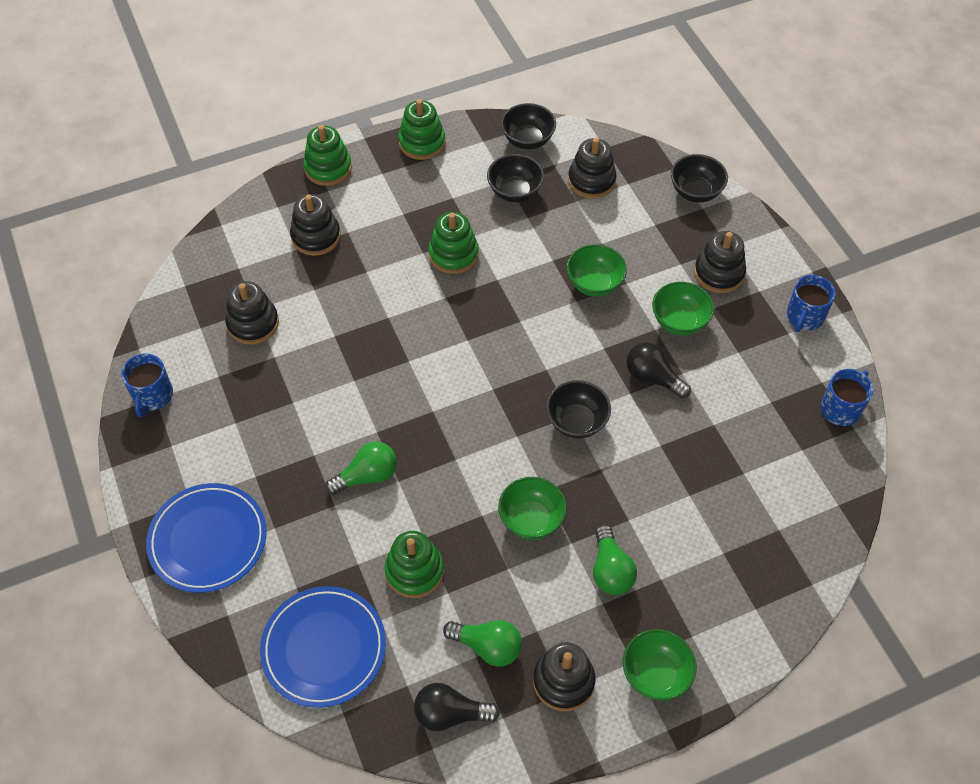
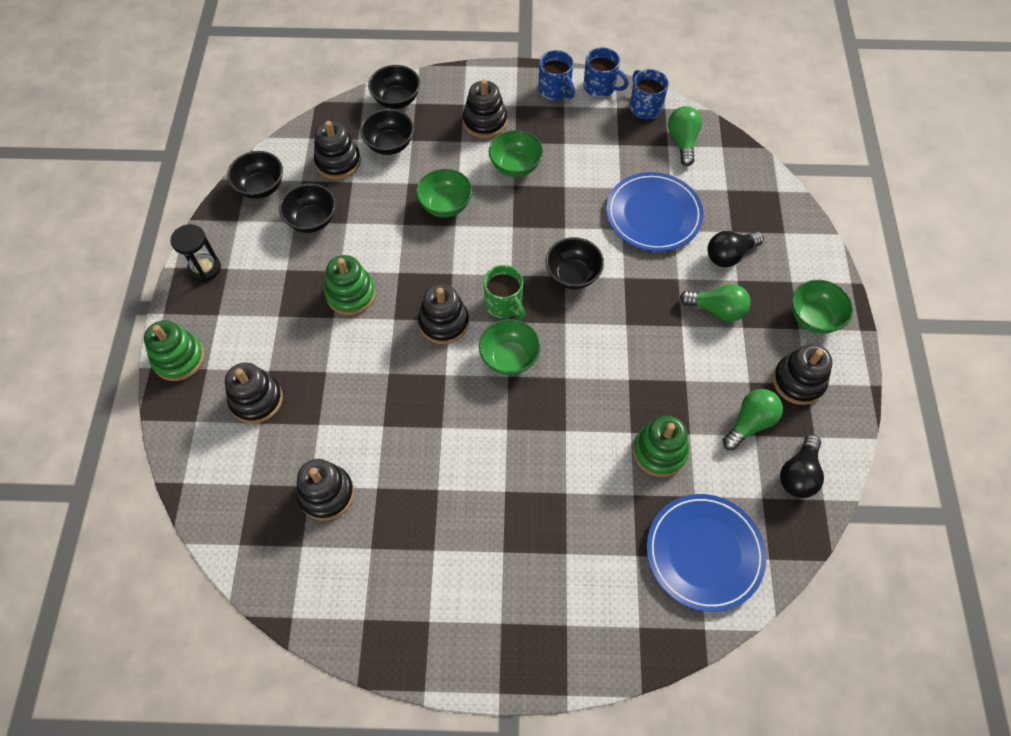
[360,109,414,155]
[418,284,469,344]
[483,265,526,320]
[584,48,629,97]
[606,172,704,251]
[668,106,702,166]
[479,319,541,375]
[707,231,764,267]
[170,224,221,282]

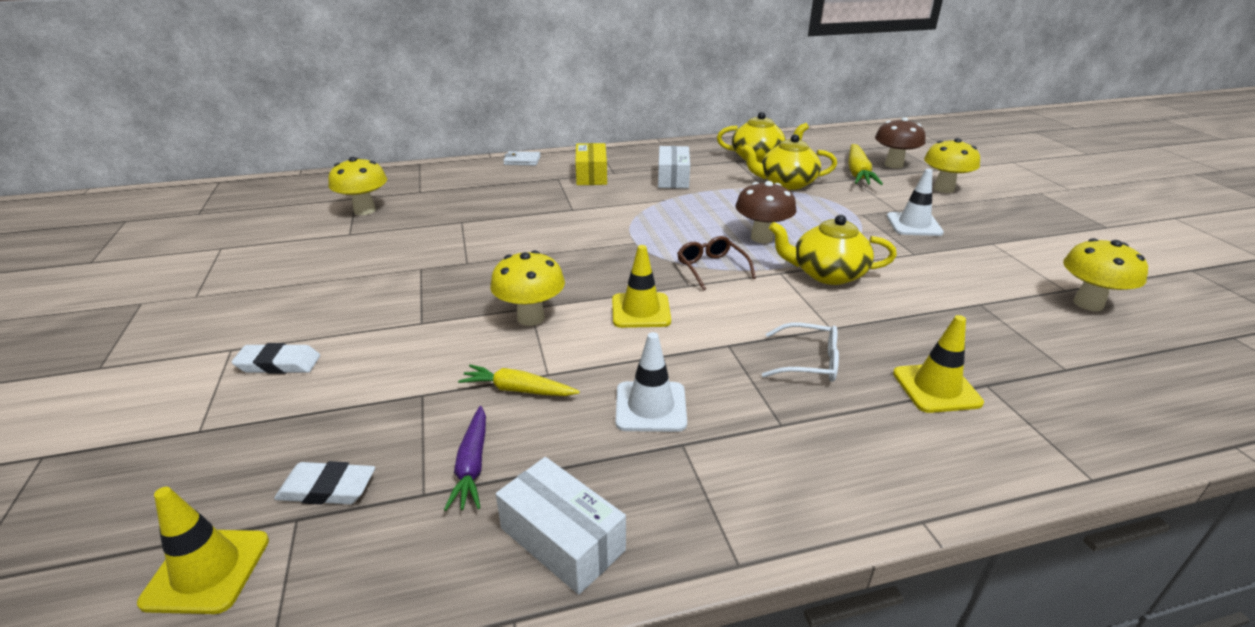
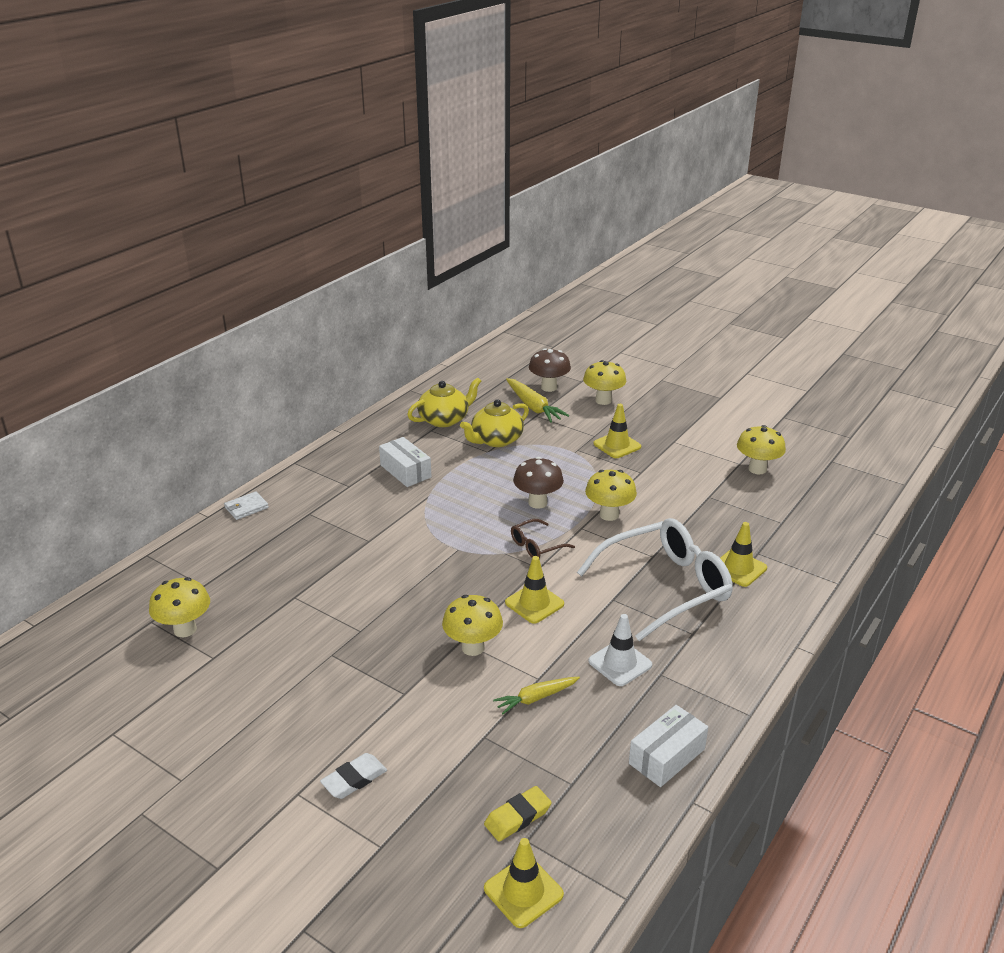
[444,406,486,511] (first image)
[575,143,607,185] (first image)
[585,470,637,521]
[484,786,552,842]
[593,404,641,458]
[629,705,708,787]
[511,519,575,558]
[577,518,733,641]

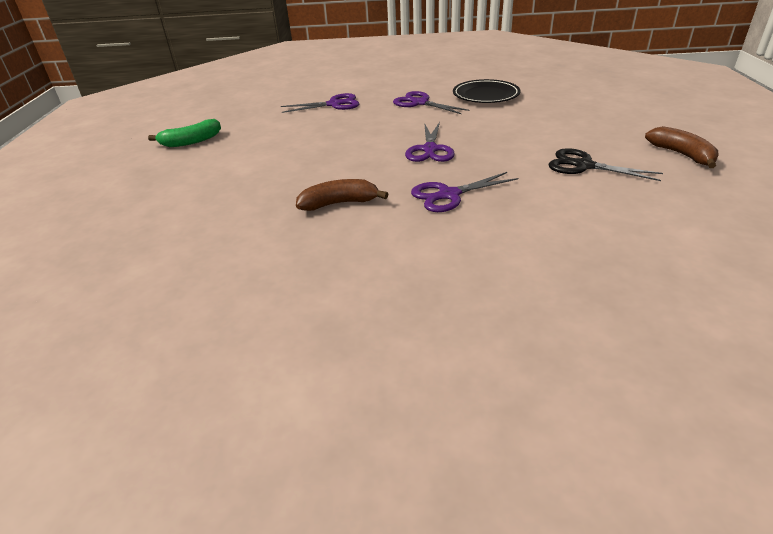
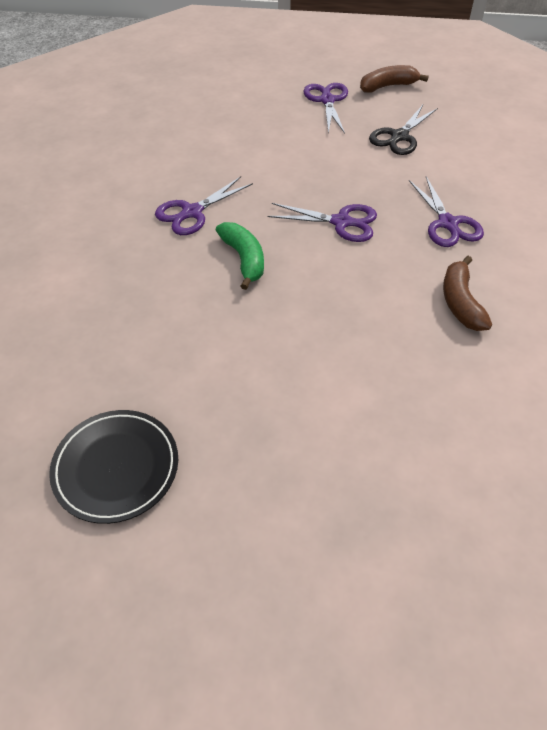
[216,222,264,290]
[303,83,348,134]
[49,410,178,524]

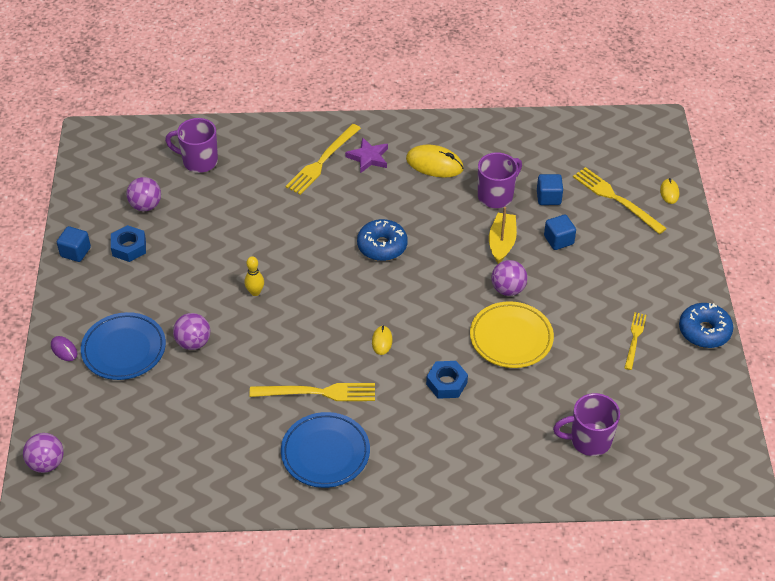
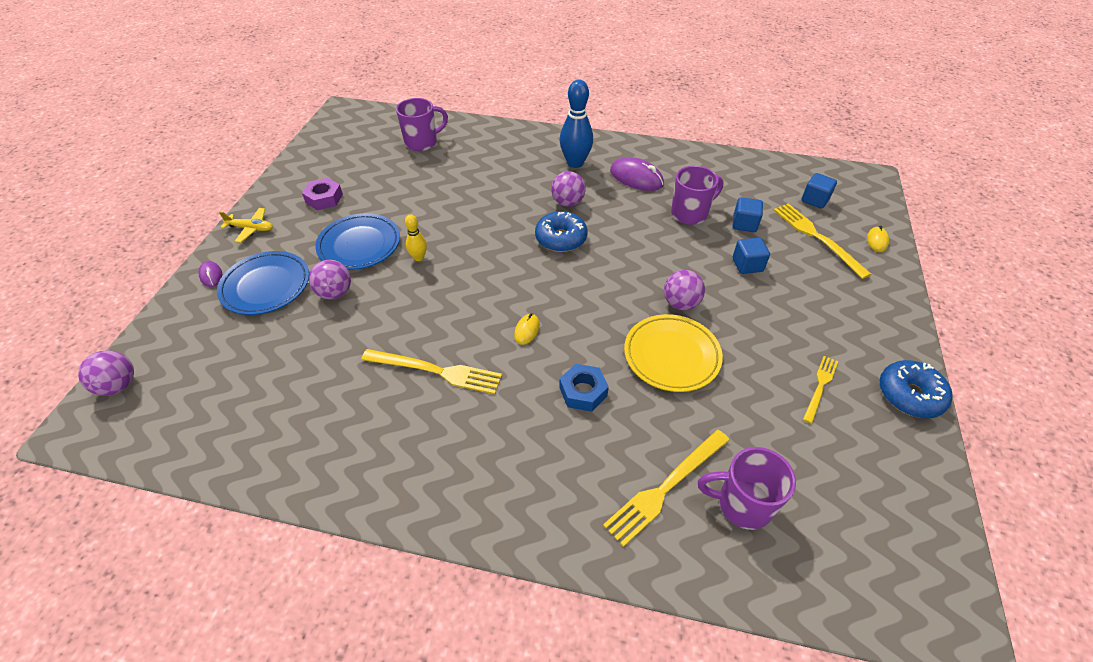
[489,207,517,264] (first image)
[219,208,273,243]
[801,173,837,209]
[551,171,585,206]
[315,213,400,270]
[603,430,729,547]
[560,80,593,168]
[302,178,343,210]
[610,157,664,191]
[396,98,448,151]

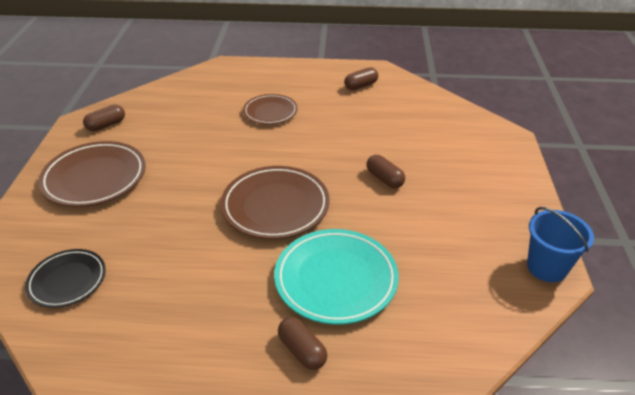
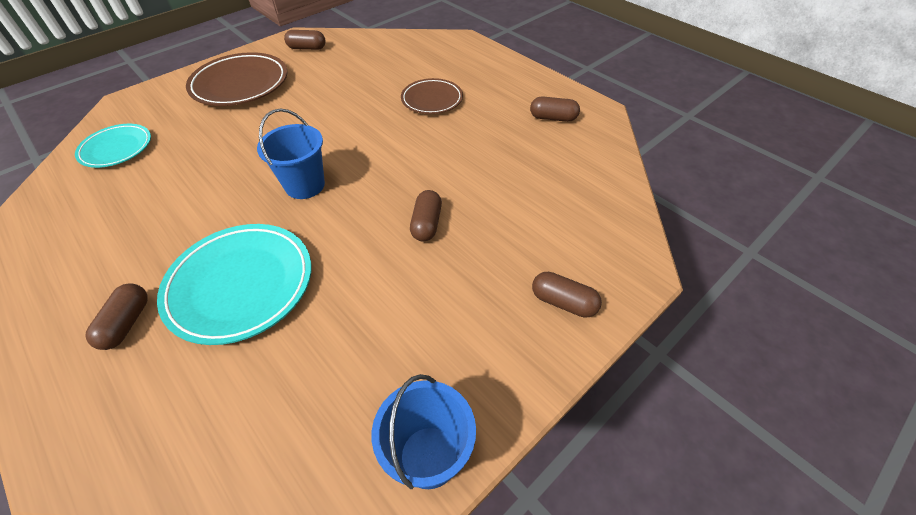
[532,272,602,318]
[257,109,325,199]
[75,124,151,168]

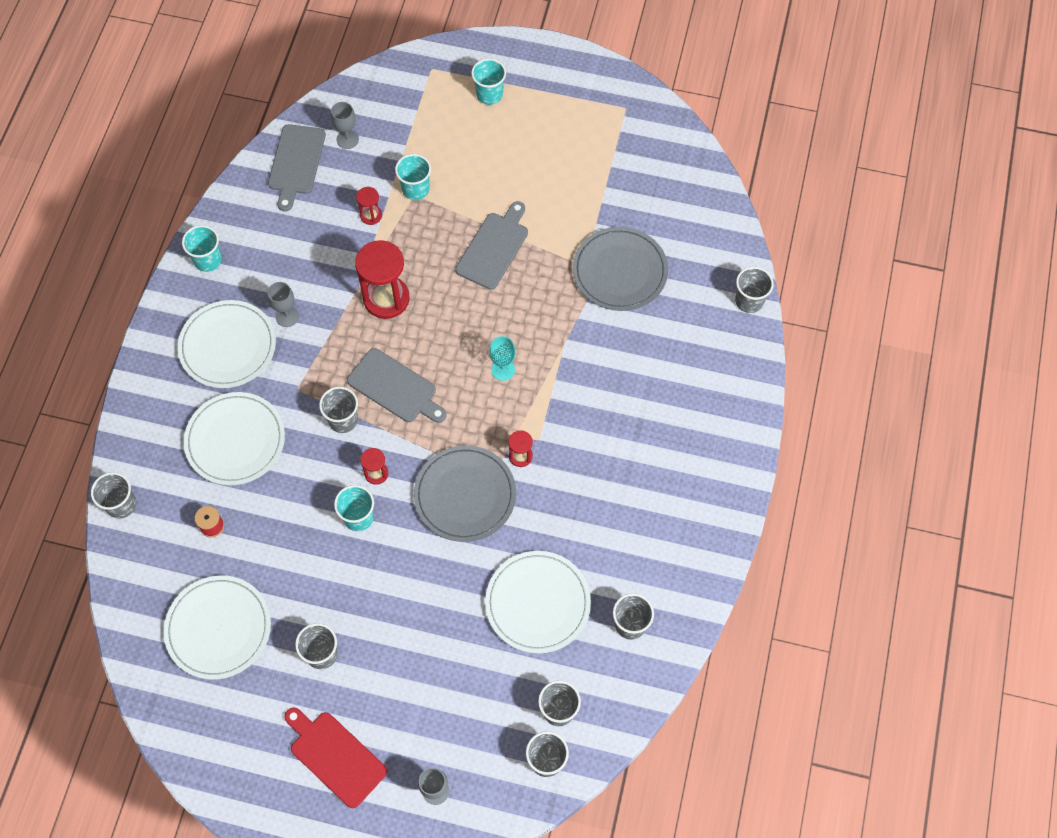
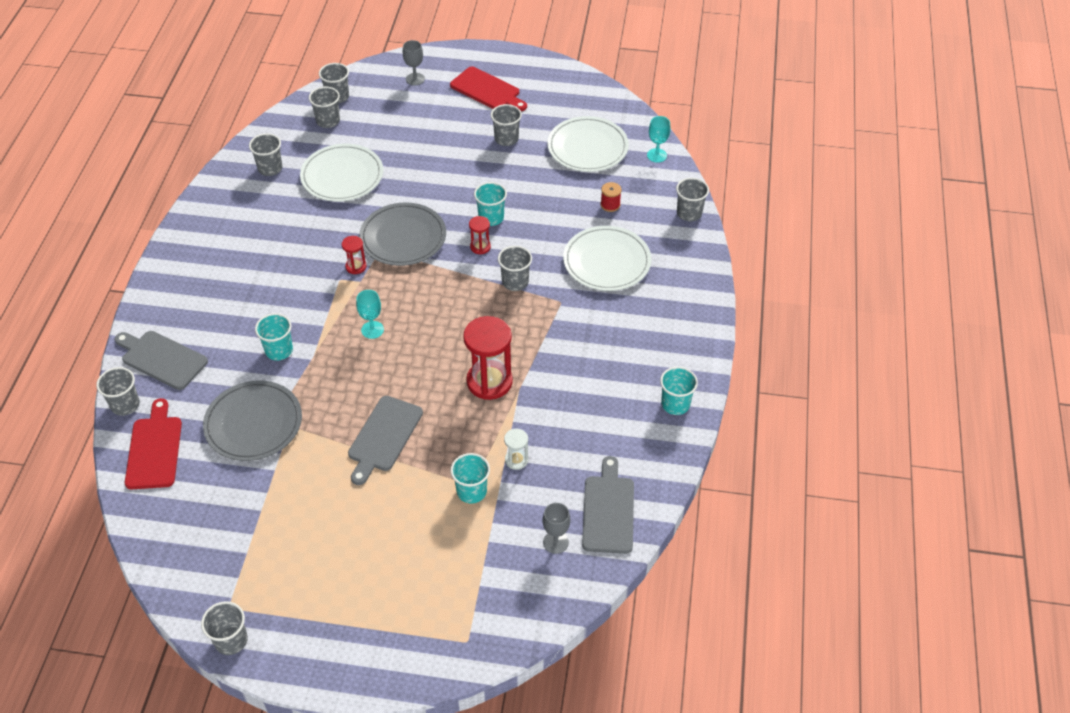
[178,300,276,388] (first image)
[268,282,299,327] (first image)
[125,398,182,489]
[201,601,248,655]
[647,116,671,163]
[114,331,208,390]
[255,313,293,360]
[504,429,528,470]

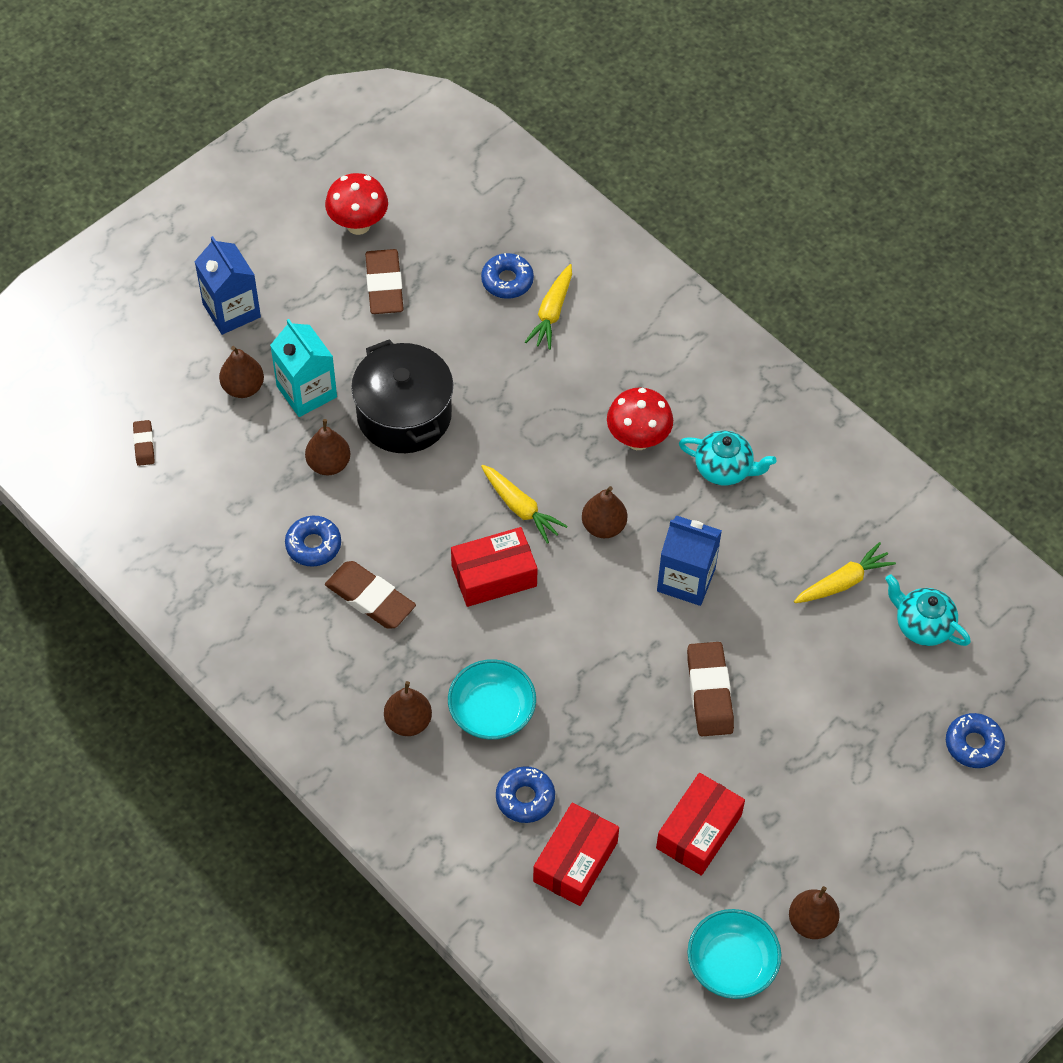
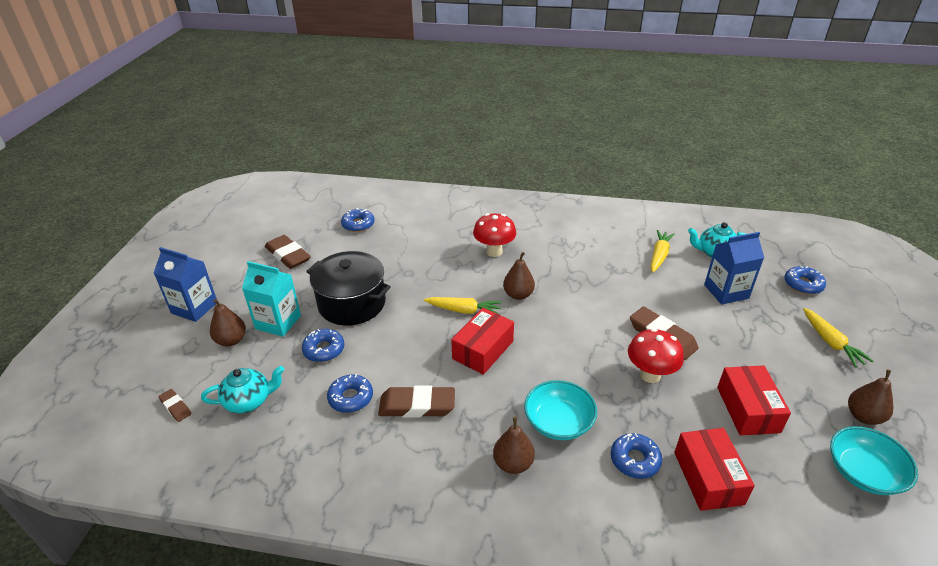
[628,328,684,383]
[803,308,873,367]
[704,232,764,305]
[201,366,284,414]
[302,329,344,362]

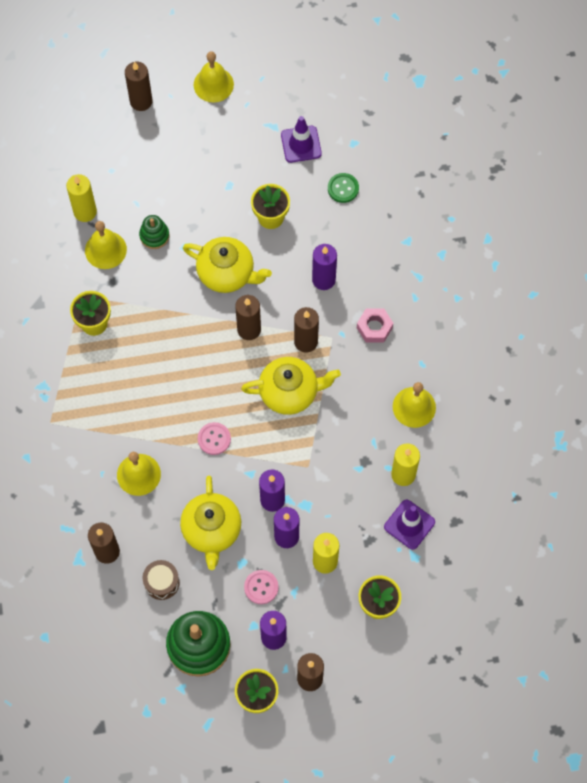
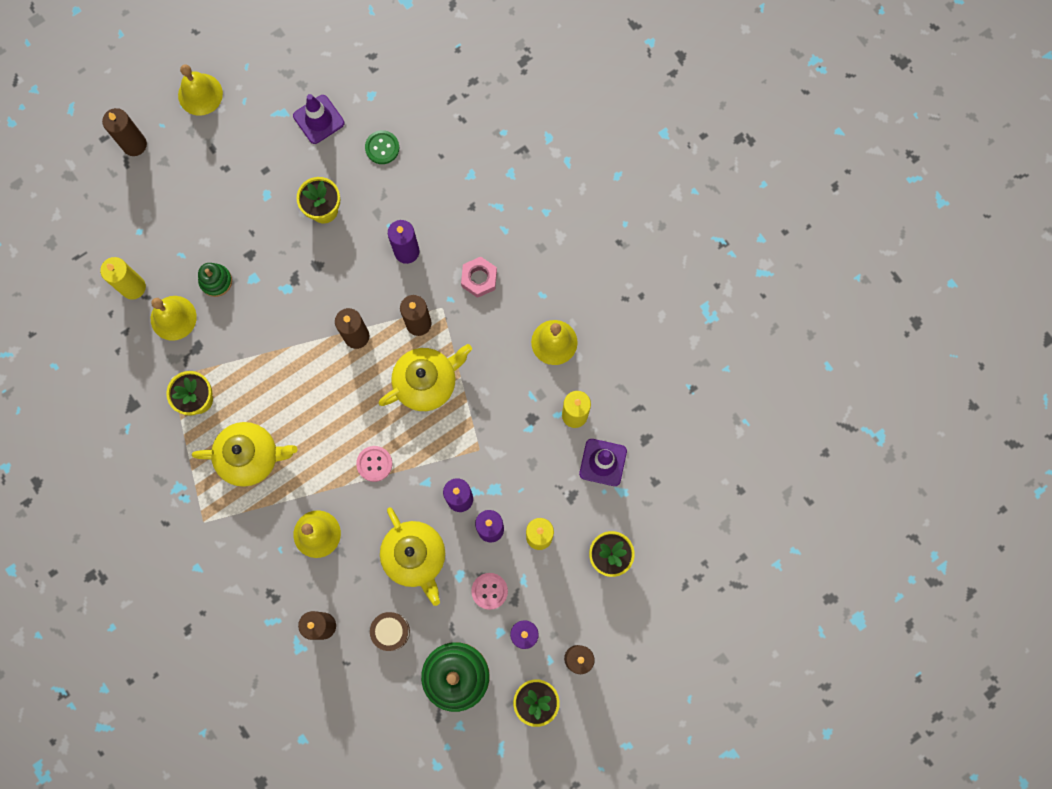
[192,422,297,487]

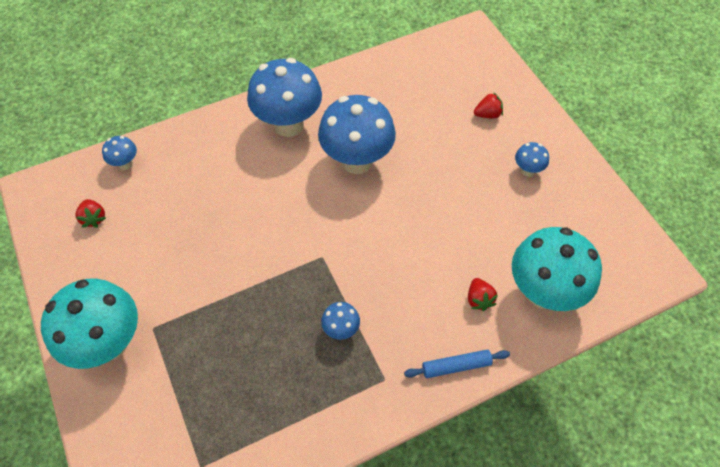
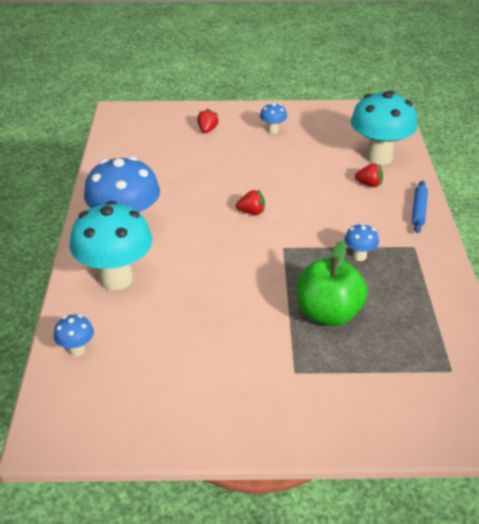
[318,95,396,174] (first image)
[297,241,368,326]
[70,201,152,290]
[236,190,265,215]

